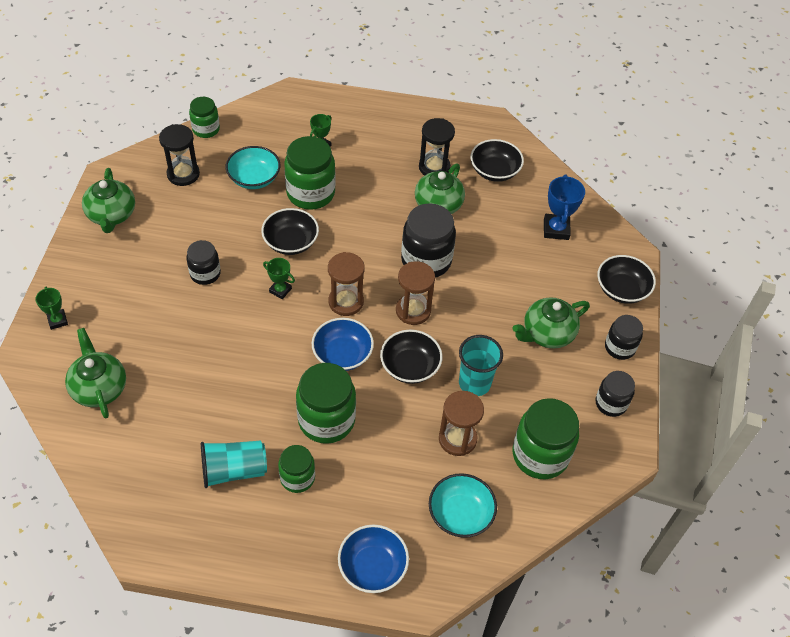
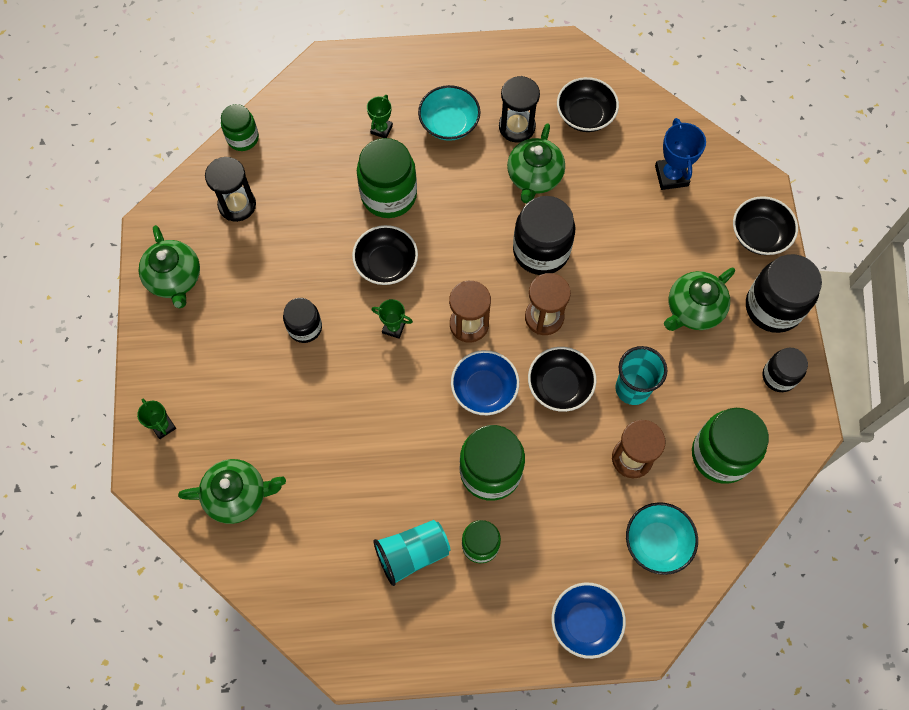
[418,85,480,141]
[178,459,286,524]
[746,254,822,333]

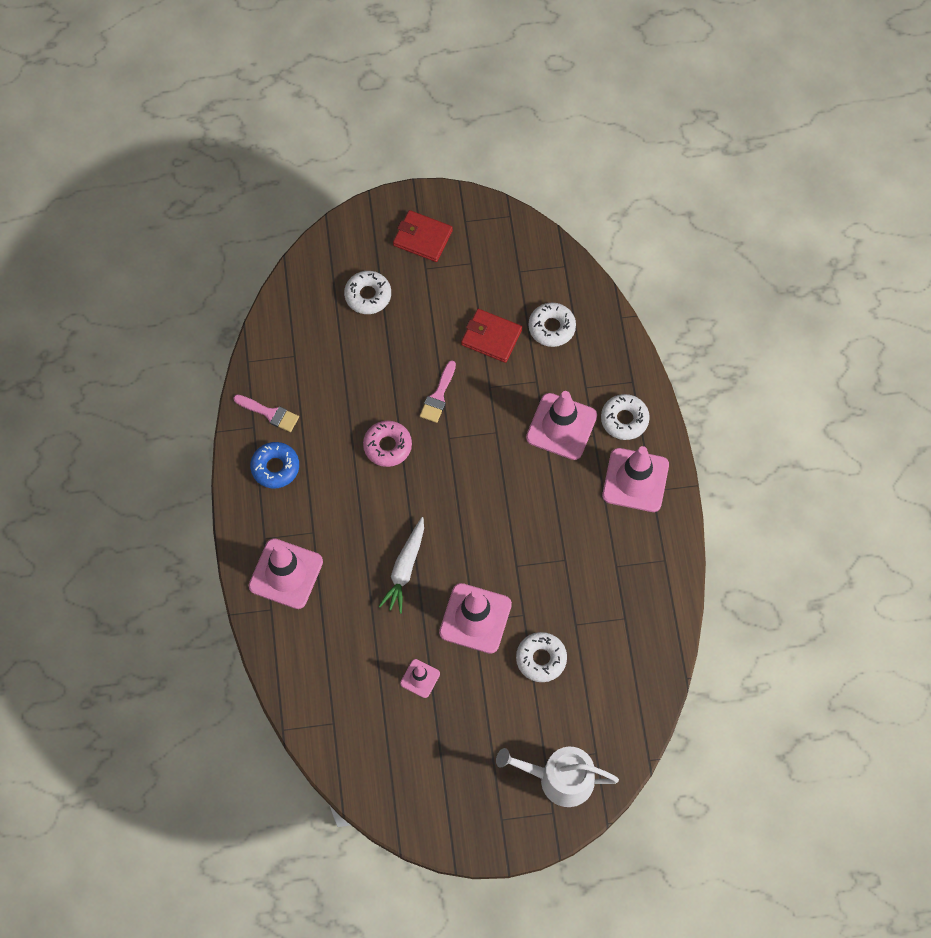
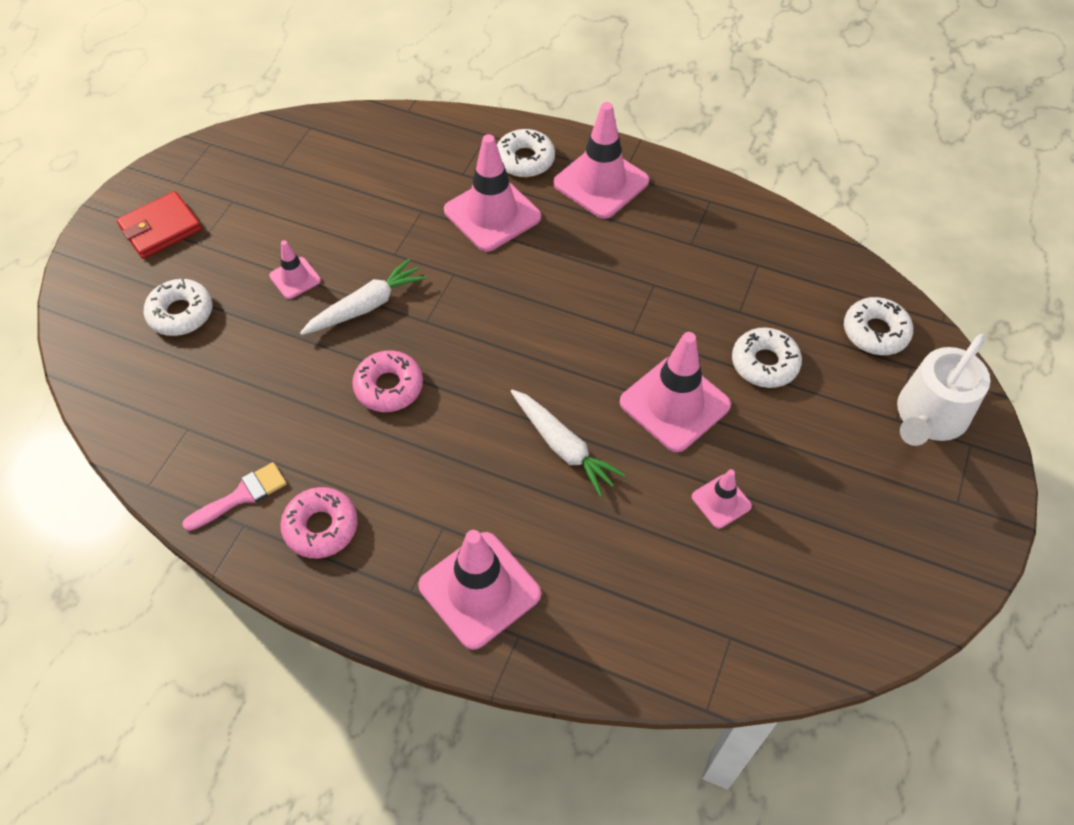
[461,309,522,363] (first image)
[269,240,321,299]
[844,297,913,355]
[300,259,426,335]
[280,487,358,559]

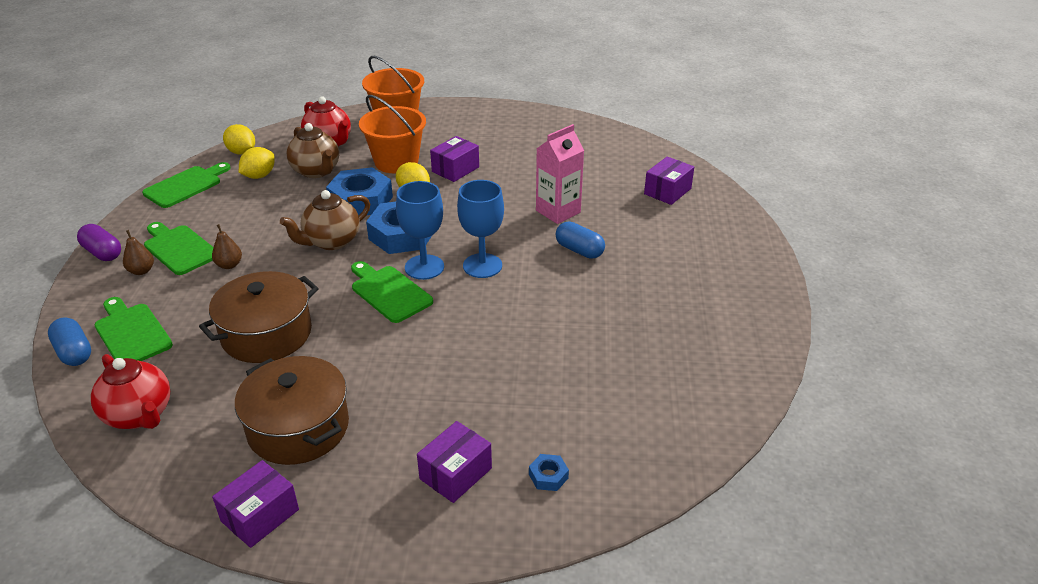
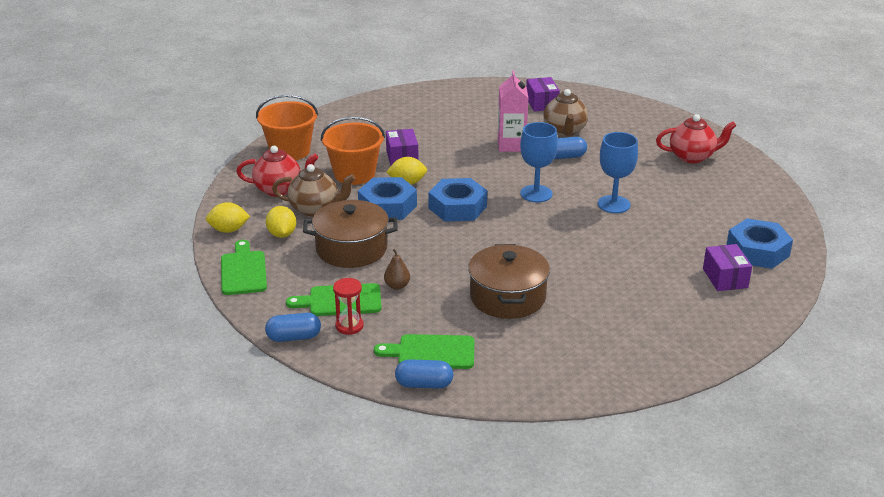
[212,460,299,548] (first image)
[351,261,433,323] (first image)
[656,114,736,163]
[303,200,398,268]
[544,89,588,137]
[598,132,638,213]
[333,278,363,335]
[265,313,321,342]
[727,218,793,269]

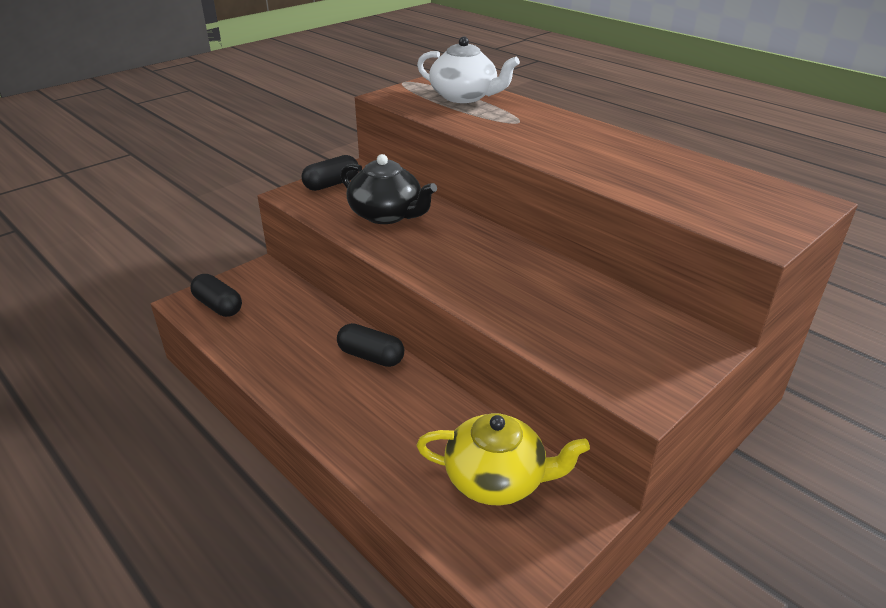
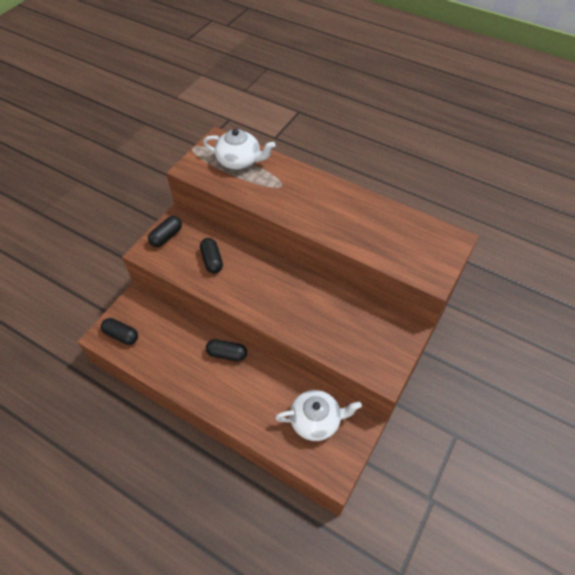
[200,238,223,273]
[275,390,362,441]

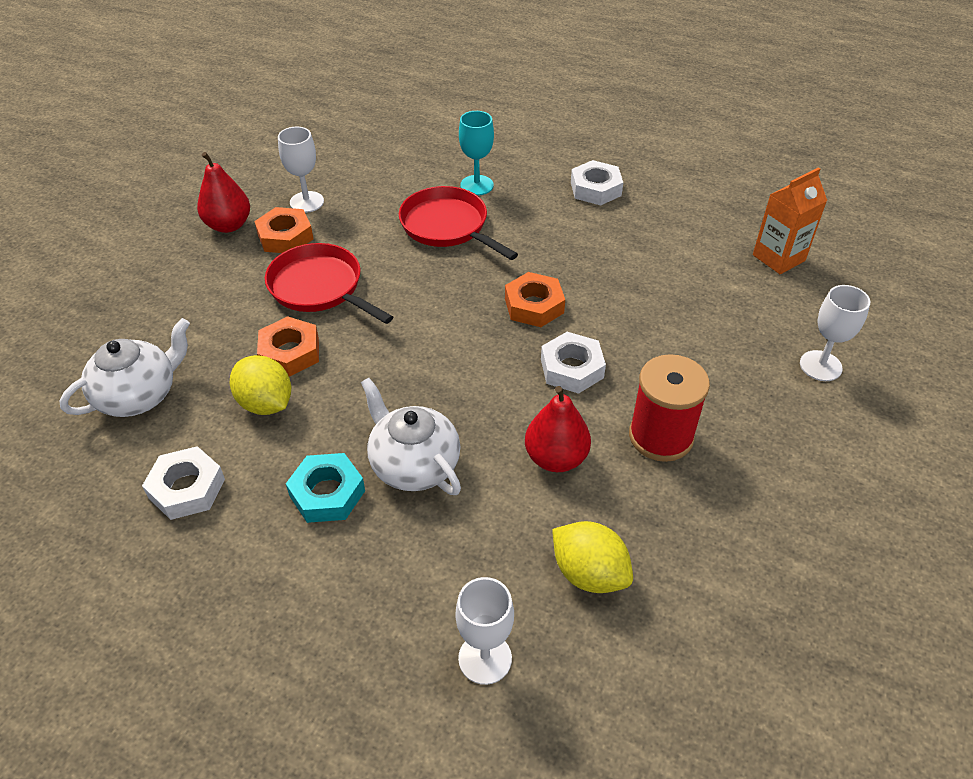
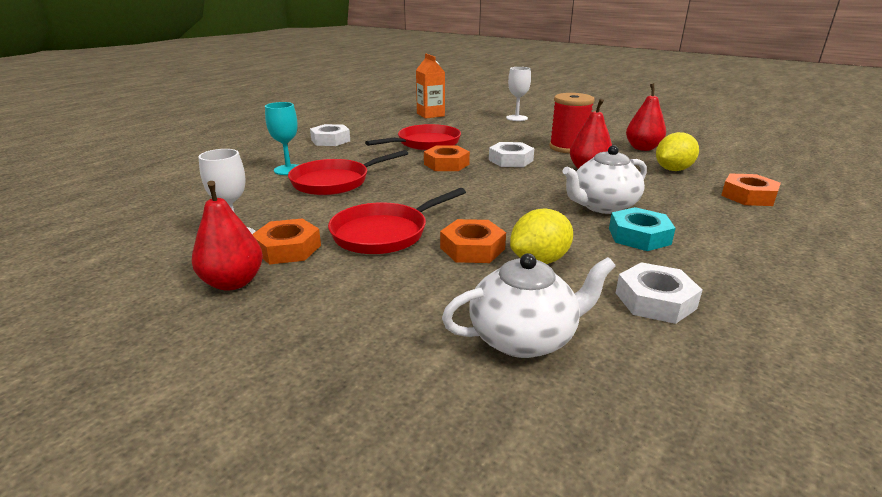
[365,124,461,150]
[626,83,666,151]
[721,173,781,206]
[442,253,616,358]

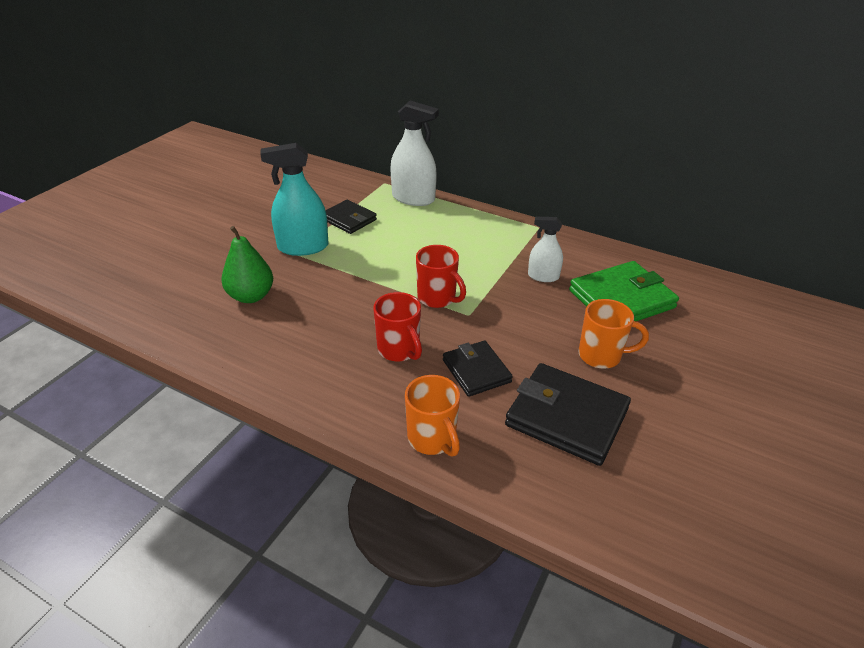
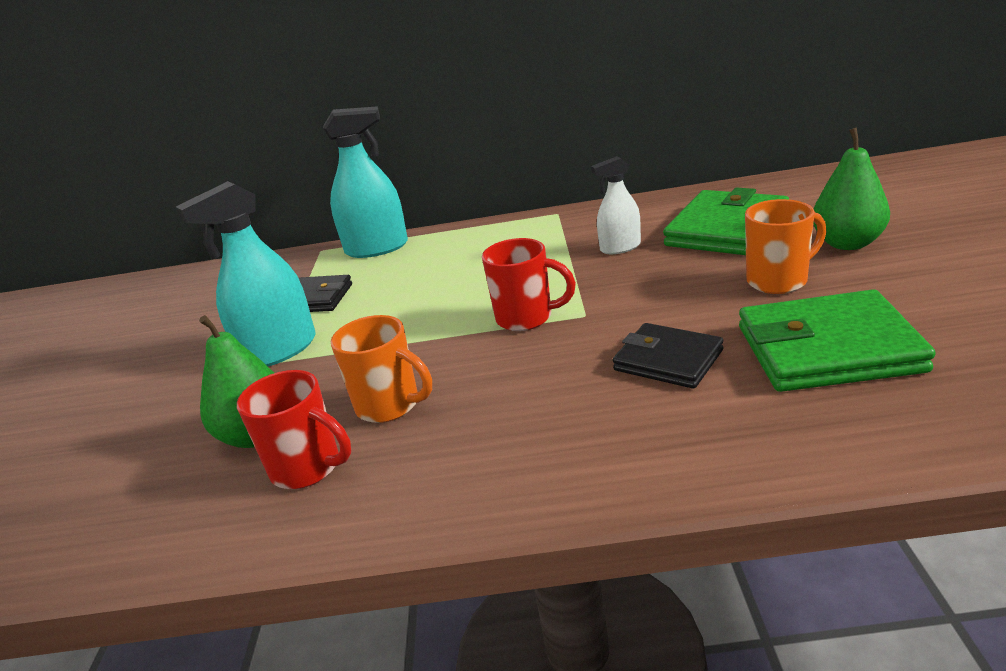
[813,127,890,250]
[237,370,351,489]
[331,315,432,423]
[323,106,408,258]
[739,289,936,392]

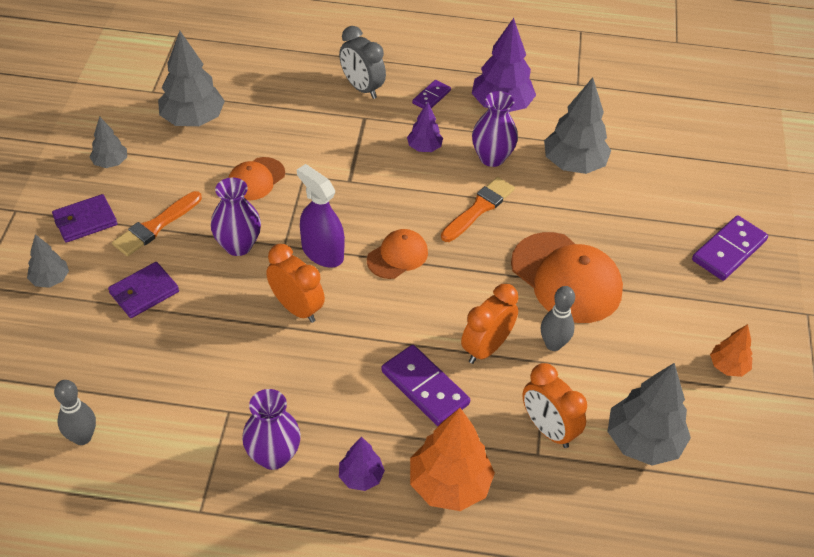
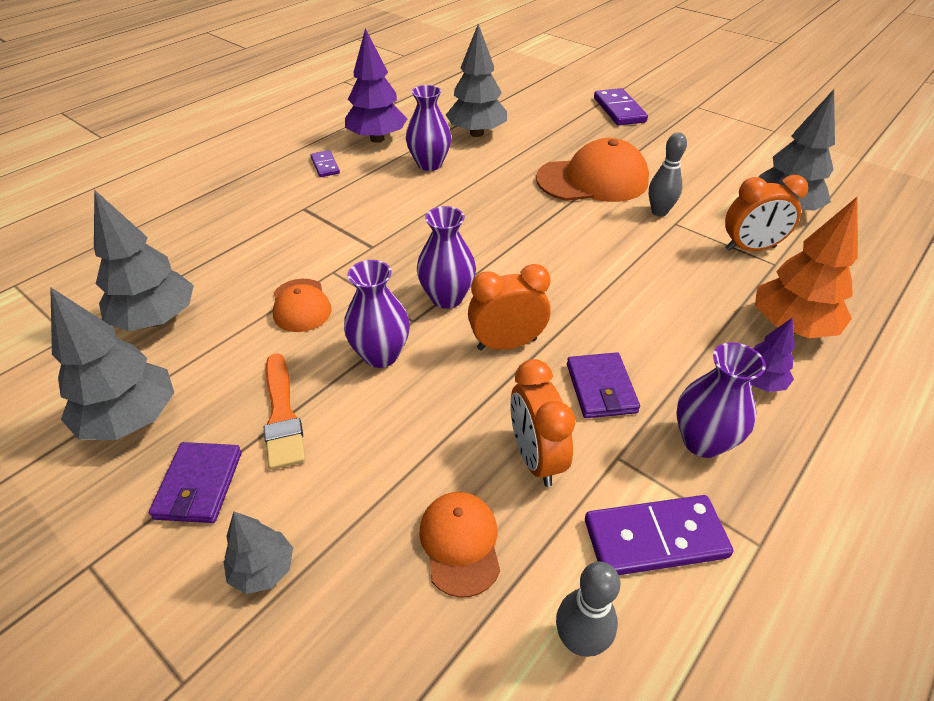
[339,26,386,99] (first image)
[407,102,443,152] (first image)
[441,177,515,242] (first image)
[710,324,753,377] (first image)
[567,352,640,418]
[420,492,500,597]
[585,495,733,575]
[510,359,575,487]
[417,206,476,309]
[50,287,174,440]

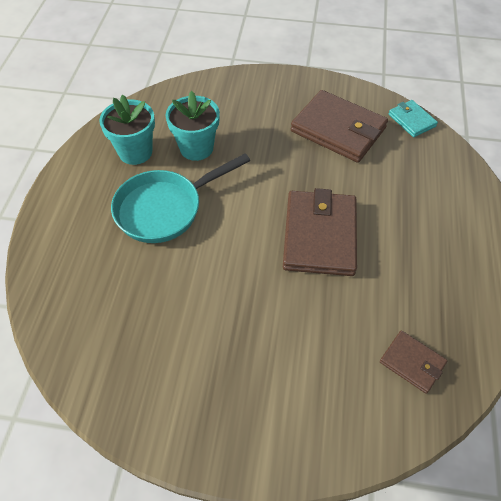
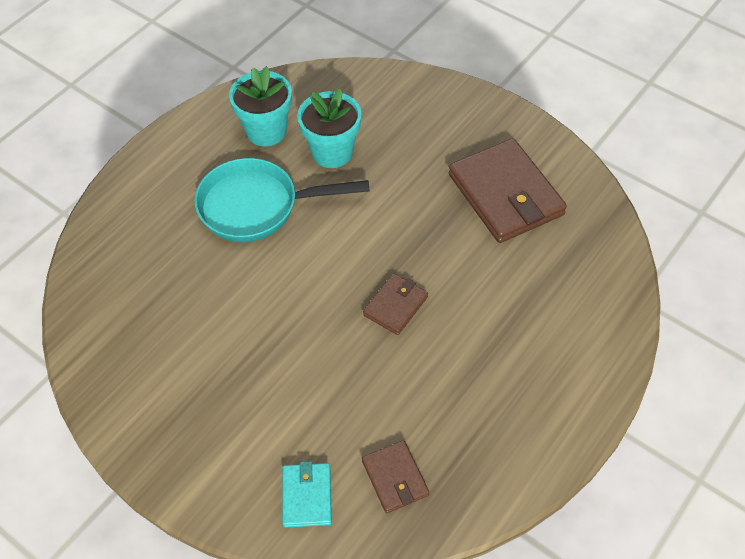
[282,461,332,528]
[363,274,428,335]

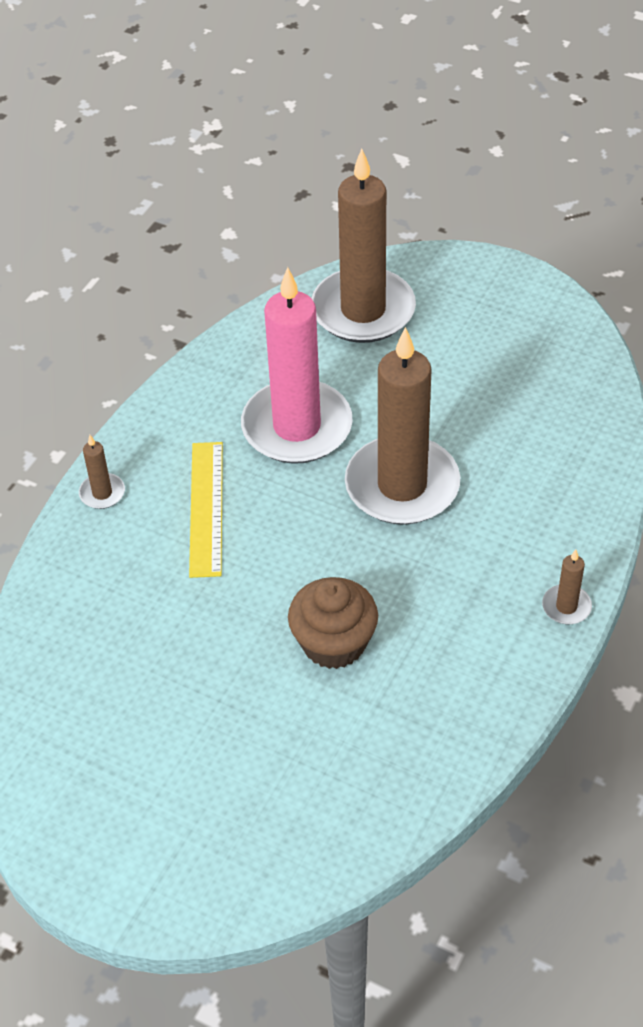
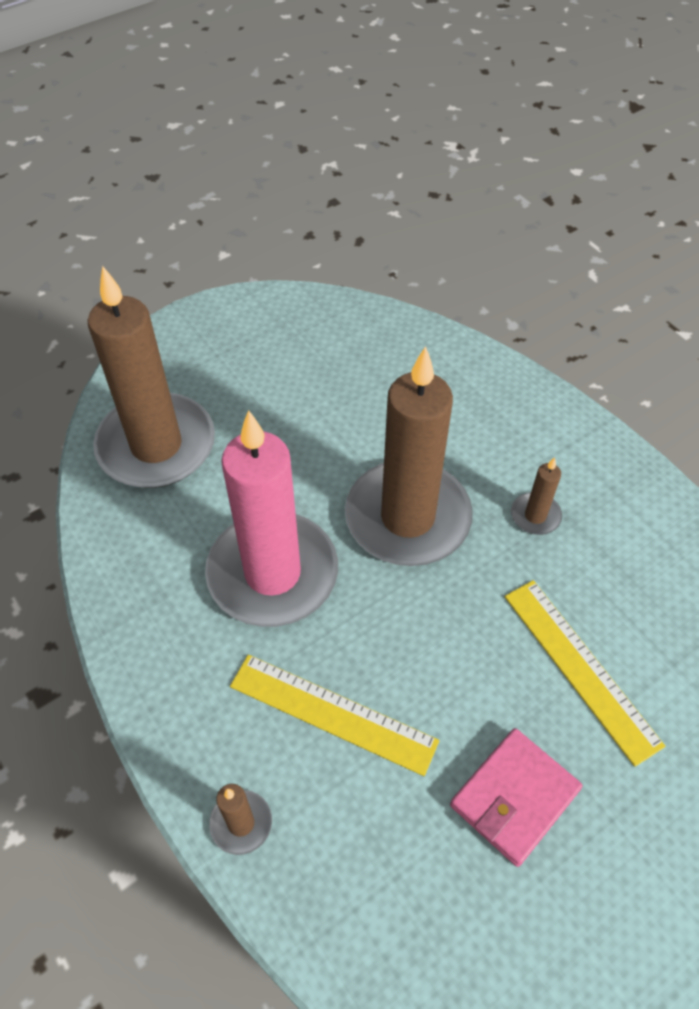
[450,728,582,867]
[511,457,562,535]
[504,580,665,767]

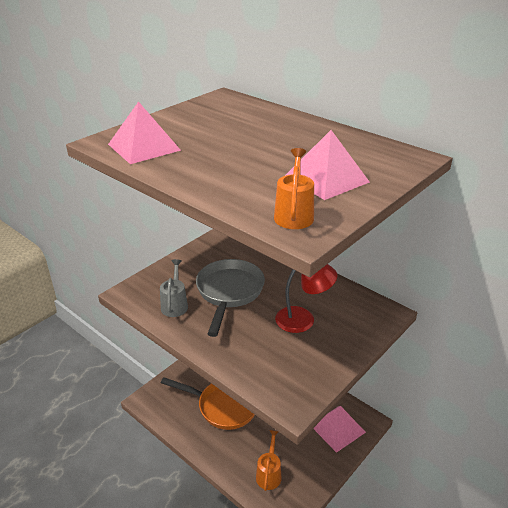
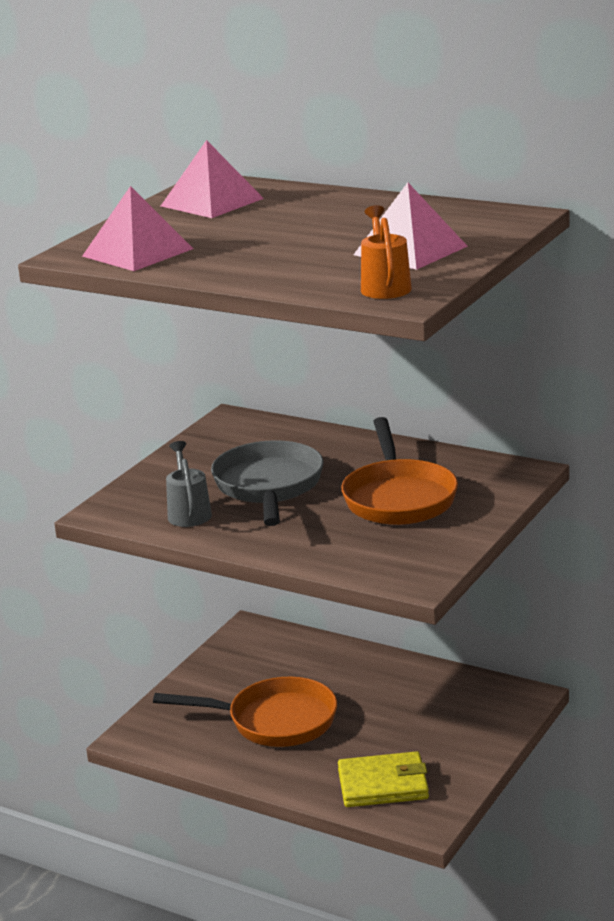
[161,140,264,218]
[338,751,429,807]
[341,417,458,525]

